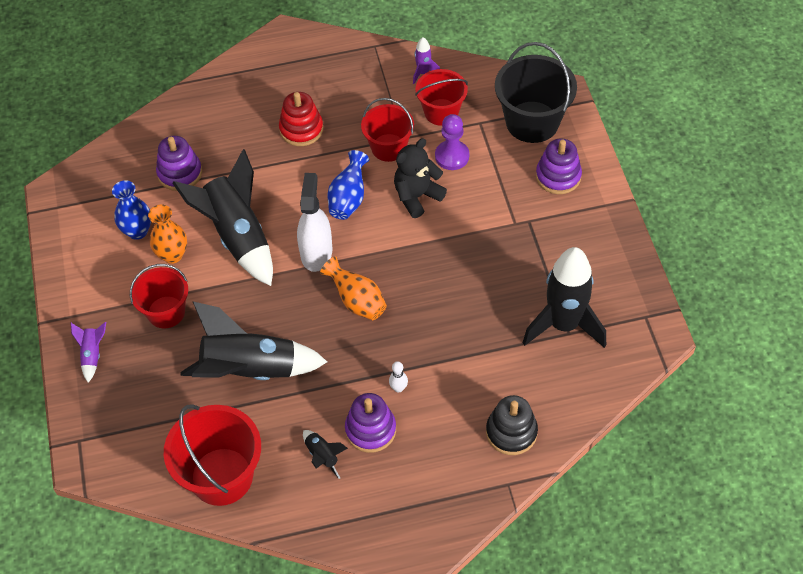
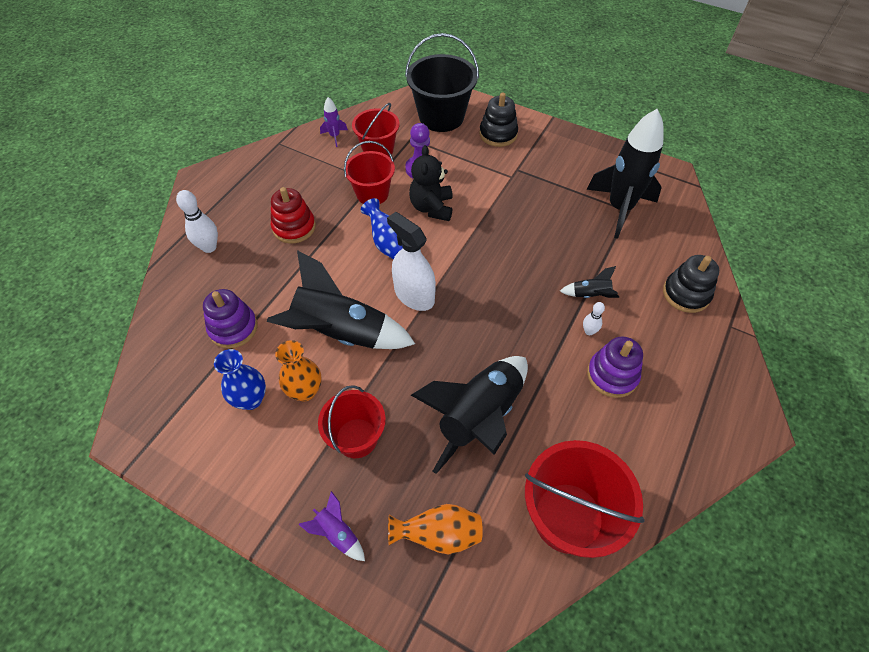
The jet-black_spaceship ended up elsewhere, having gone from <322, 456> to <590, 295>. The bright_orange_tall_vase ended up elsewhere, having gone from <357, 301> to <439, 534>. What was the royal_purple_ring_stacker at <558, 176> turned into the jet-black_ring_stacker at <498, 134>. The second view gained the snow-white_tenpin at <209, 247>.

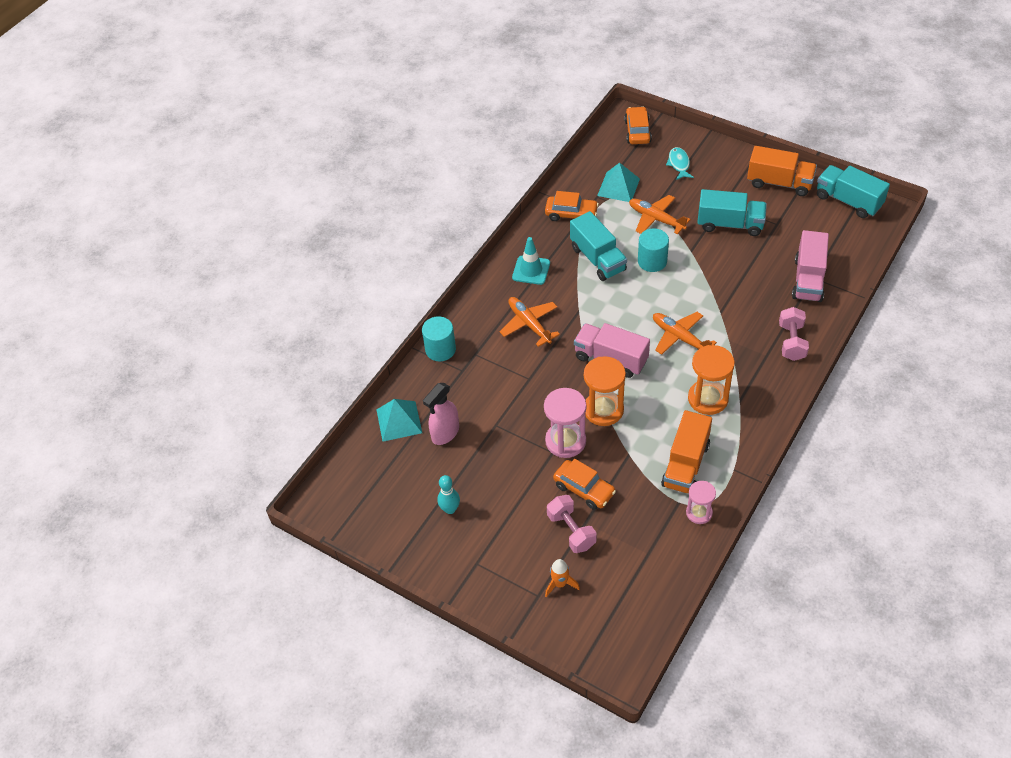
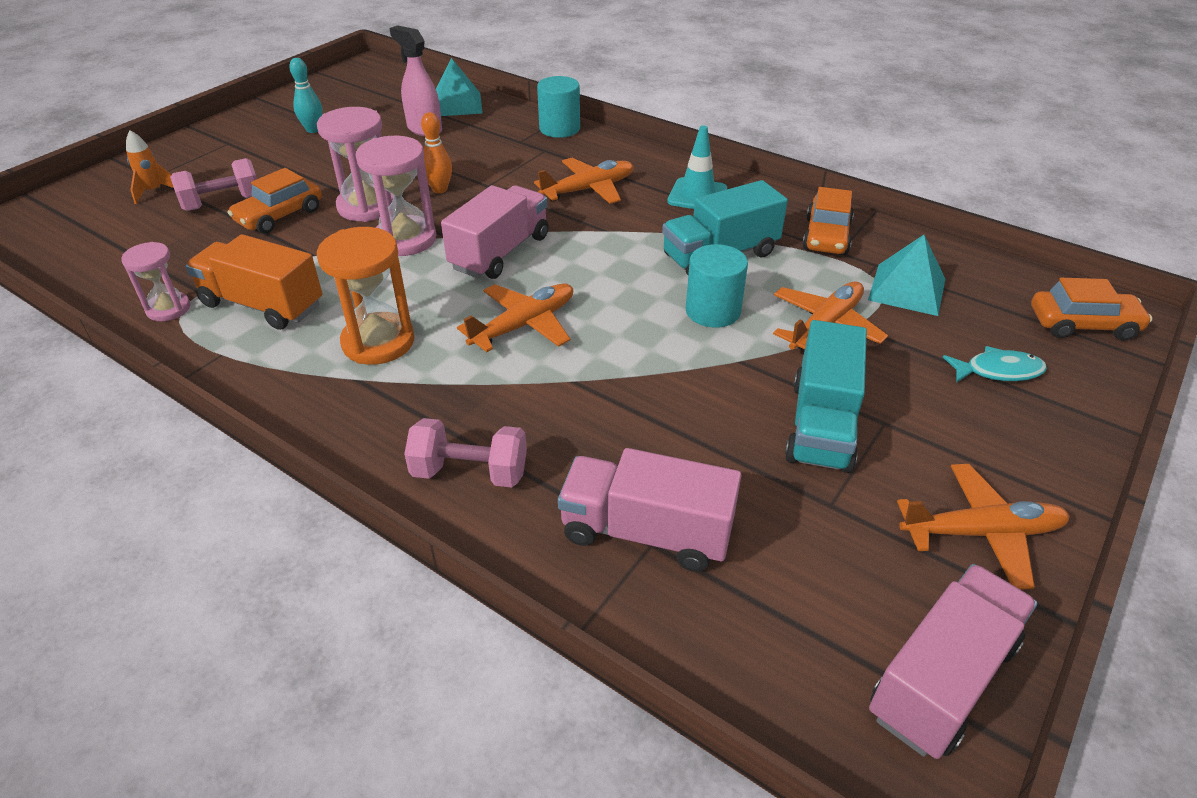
What was the bright_orange_hourglass at <603, 410> turned into the rosy_hourglass at <405, 239>. Where the bright_orange_toy_truck stood at <779, 183>, the bright_orange_plane came to stand at <981, 533>. What was the turquoise_toy_truck at <848, 201> turned into the rosy_toy_truck at <942, 679>. The second view gained the bright_orange_tenpin at <439, 189>.

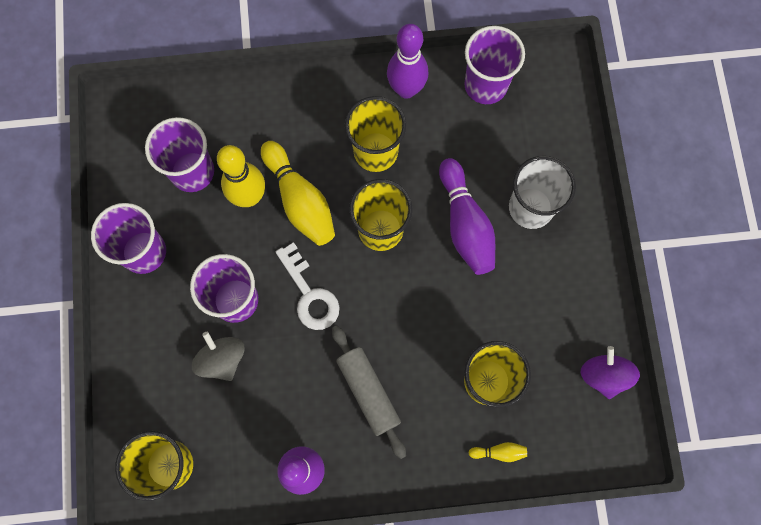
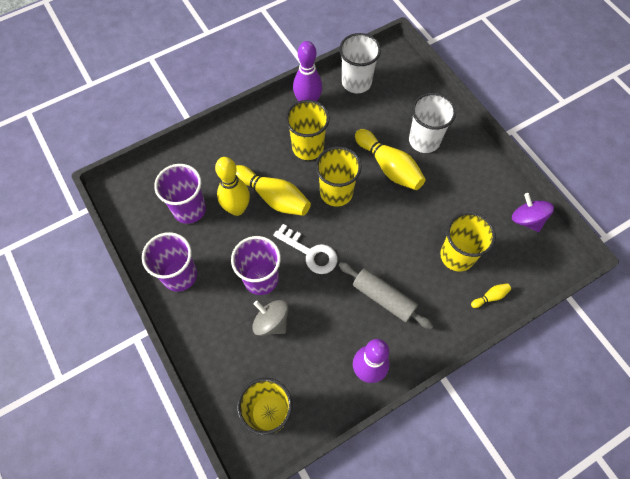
What was the royal_purple_tenpin at <465, 224> turned into the golden_tenpin at <389, 167>. What was the royal_purple_cup at <485, 85> turned into the snow-white_cup at <356, 82>.

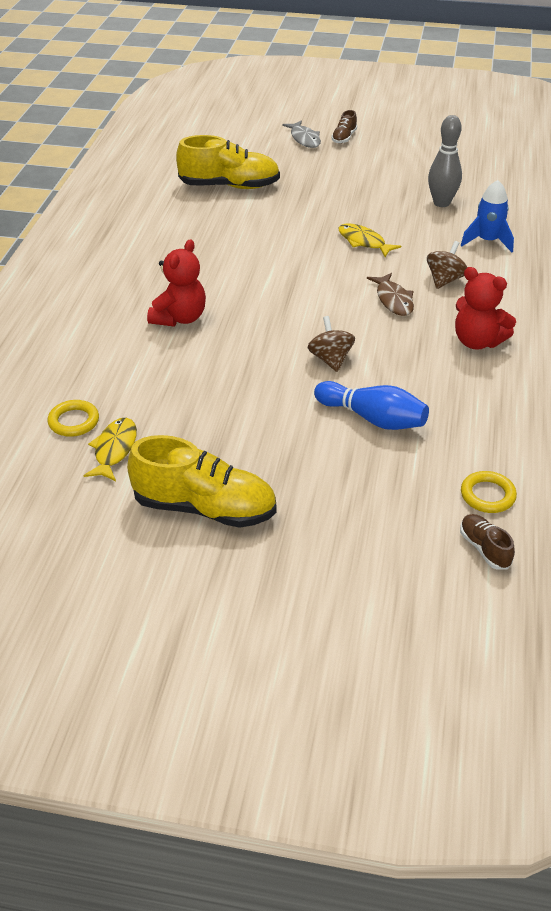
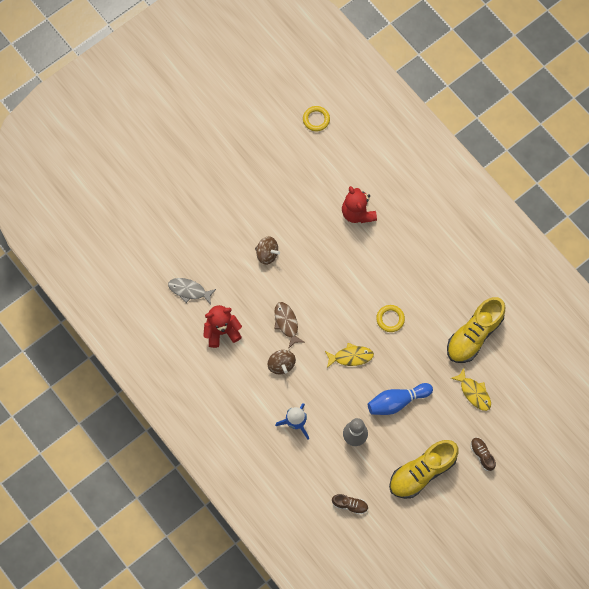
The golden_toy_fish ended up elsewhere, having gone from <114, 449> to <474, 392>. The golden_shoe ended up elsewhere, having gone from <205, 508> to <422, 472>. The grey_toy_fish ended up elsewhere, having gone from <304, 139> to <189, 290>. The royal_blue_tenpin ended up elsewhere, having gone from <373, 418> to <397, 401>. The dark_brown_toy_fish at <393, 300> ended up facing another way, 45 degrees clockwise from before. The dark_brown_shoe ended up elsewhere, having gone from <484, 548> to <350, 505>. The golden_ring ended up elsewhere, having gone from <487, 495> to <390, 319>.

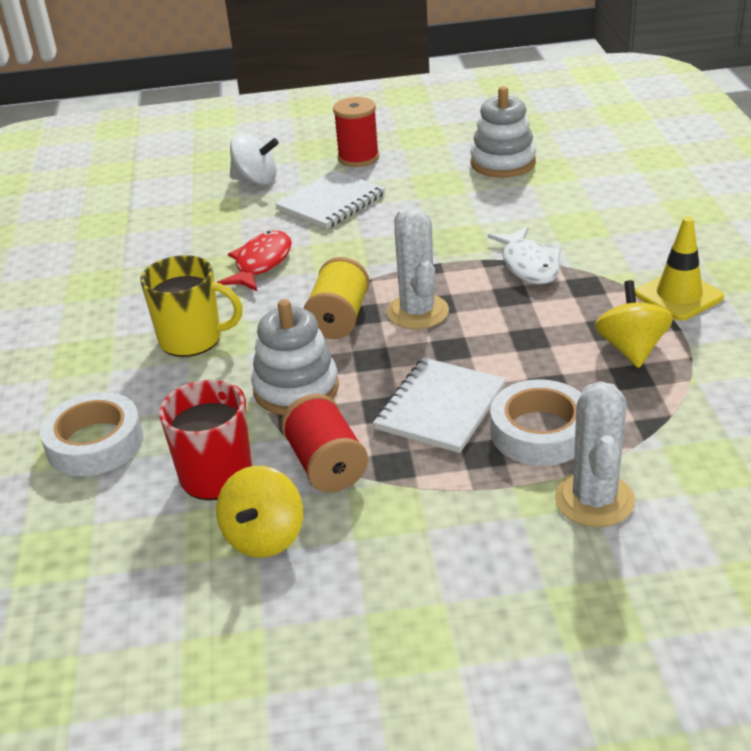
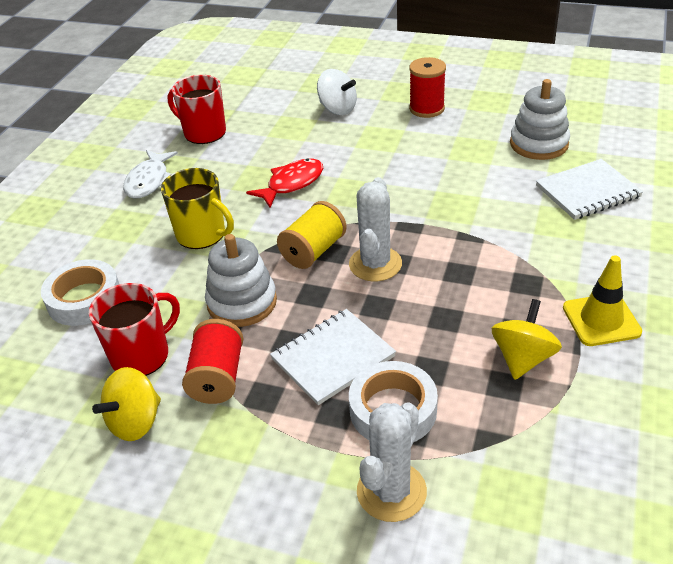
The snow-white_exercise_book ended up elsewhere, having gone from <331, 202> to <587, 191>. The snow-white_toy_fish ended up elsewhere, having gone from <528, 265> to <149, 181>. The second view gained the crimson_mug at <204, 133>.

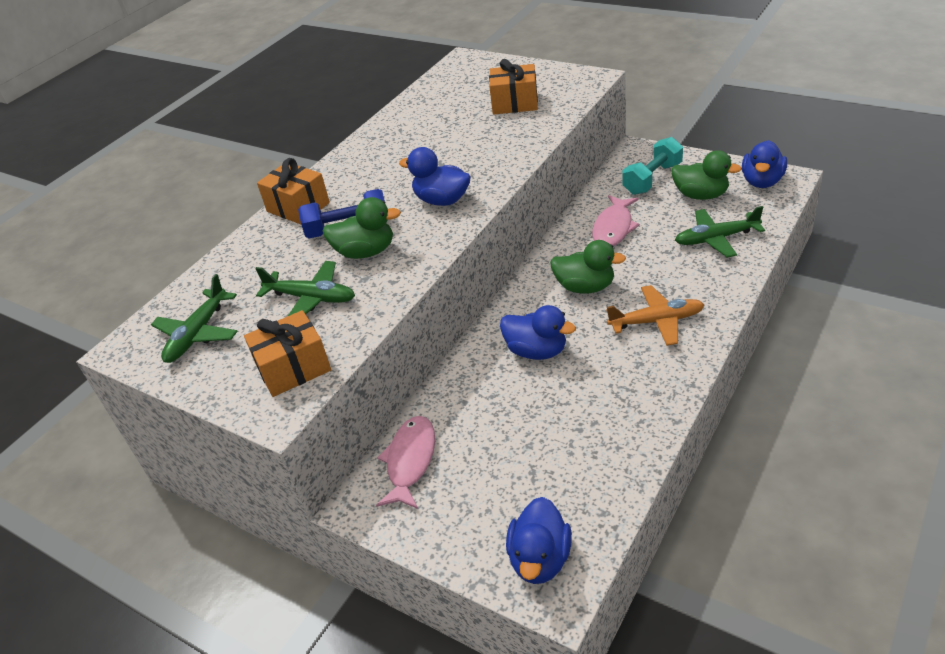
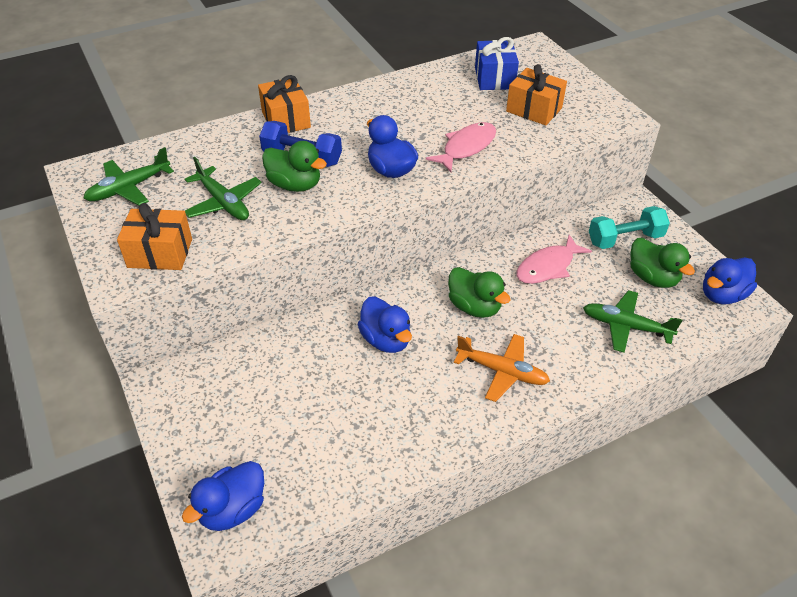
The rosy_toy_fish ended up elsewhere, having gone from <410, 461> to <466, 147>. The second view gained the royal_blue_present at <494, 78>.

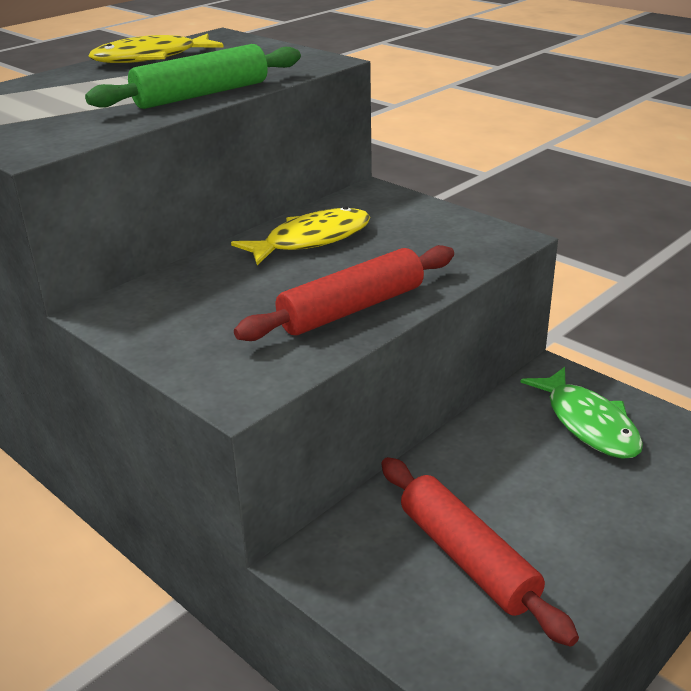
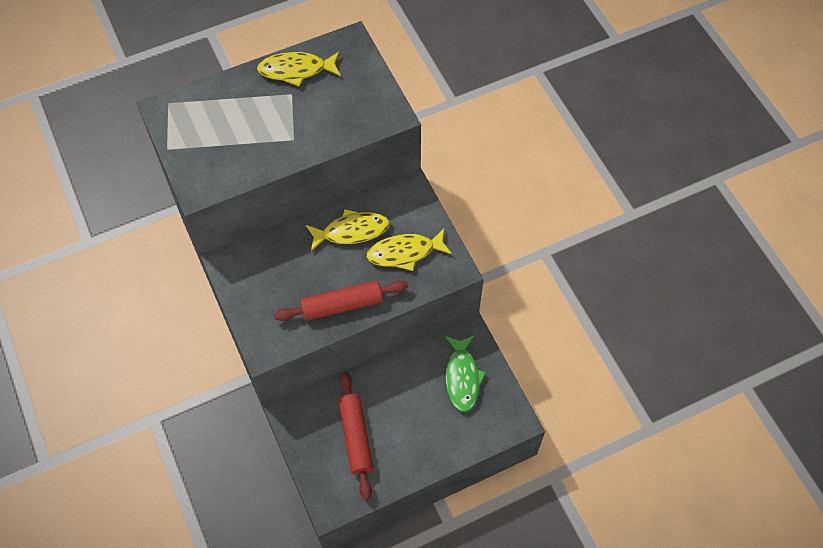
The second view lost the leaf-green_rolling_pin at <201, 95>. The second view gained the golden_toy_fish at <405, 252>.

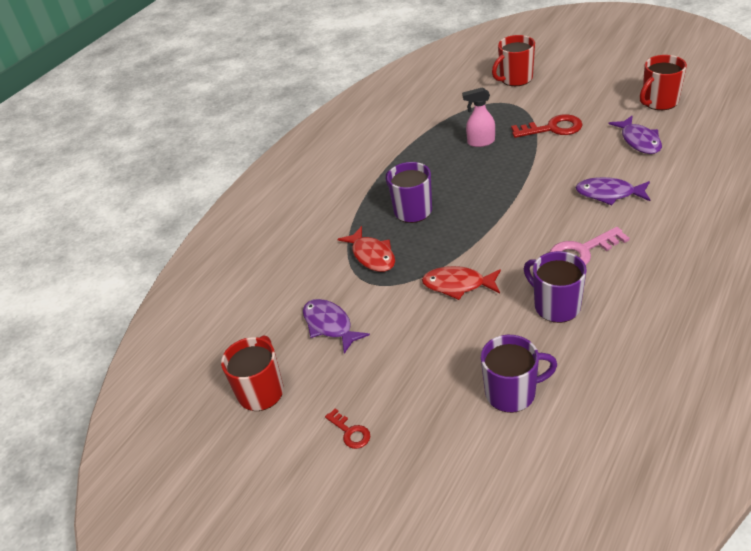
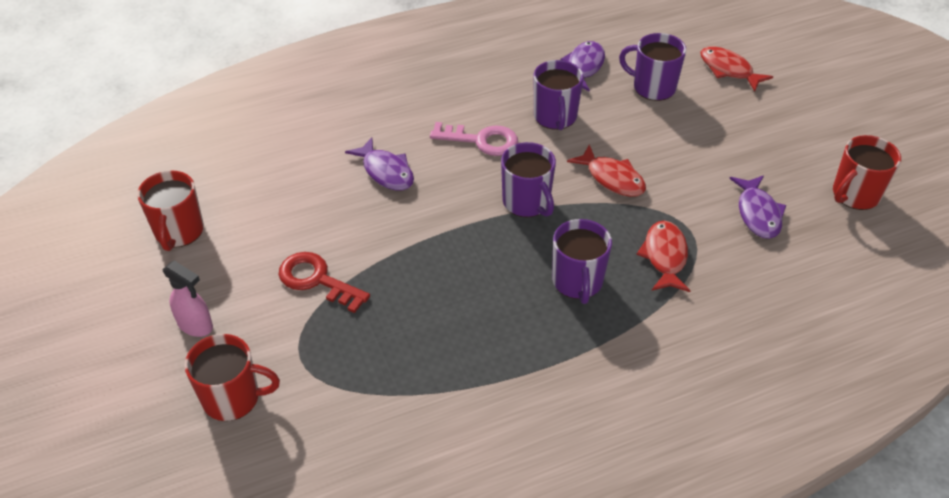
The second view lost the crimson_door_key at <350, 432>. The rosy_sprayer ended up elsewhere, having gone from <480, 142> to <196, 325>. The royal_purple_toy_fish ended up elsewhere, having gone from <639, 141> to <584, 67>. The crimson_mug at <659, 102> ended up facing another way, 90 degrees clockwise from before. The second view gained the royal_purple_mug at <527, 202>. The second view gained the crimson_toy_fish at <728, 70>.

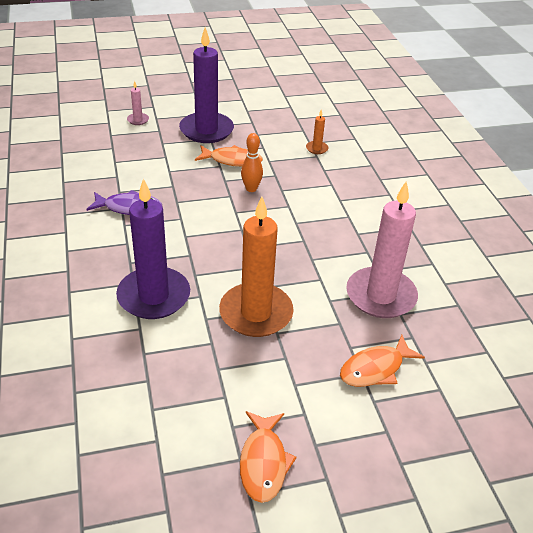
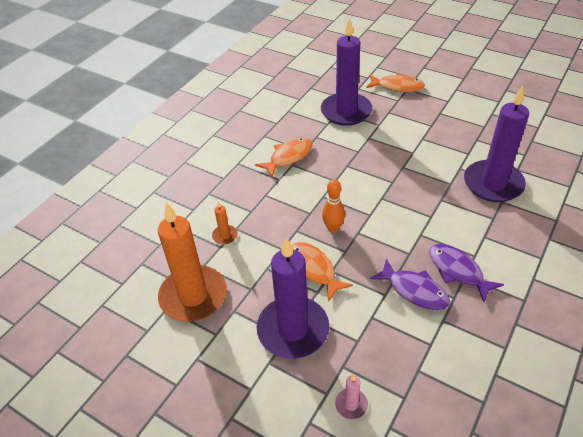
The bright_orange_wax_candle ended up elsewhere, having gone from <256, 313> to <193, 296>. The bright_orange_toy_fish ended up elsewhere, having gone from <263, 462> to <288, 157>. What was the rosy_wax_candle at <380, 296> turned into the royal_purple_wax_candle at <346, 111>. The second view gained the royal_purple_toy_fish at <414, 290>.

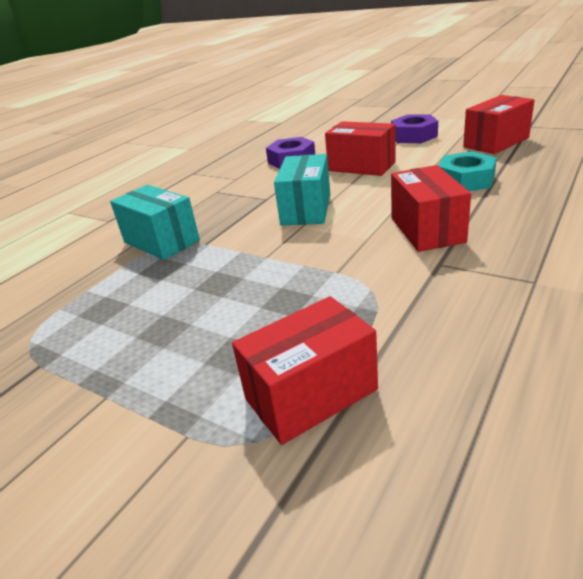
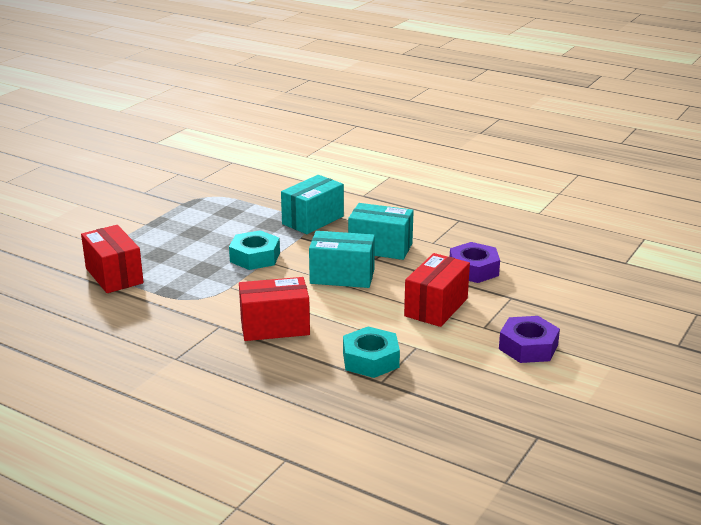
The second view lost the crimson_box at <496, 142>. The second view gained the turquoise_hexagon_nut at <255, 257>. The second view gained the turquoise_box at <380, 248>.

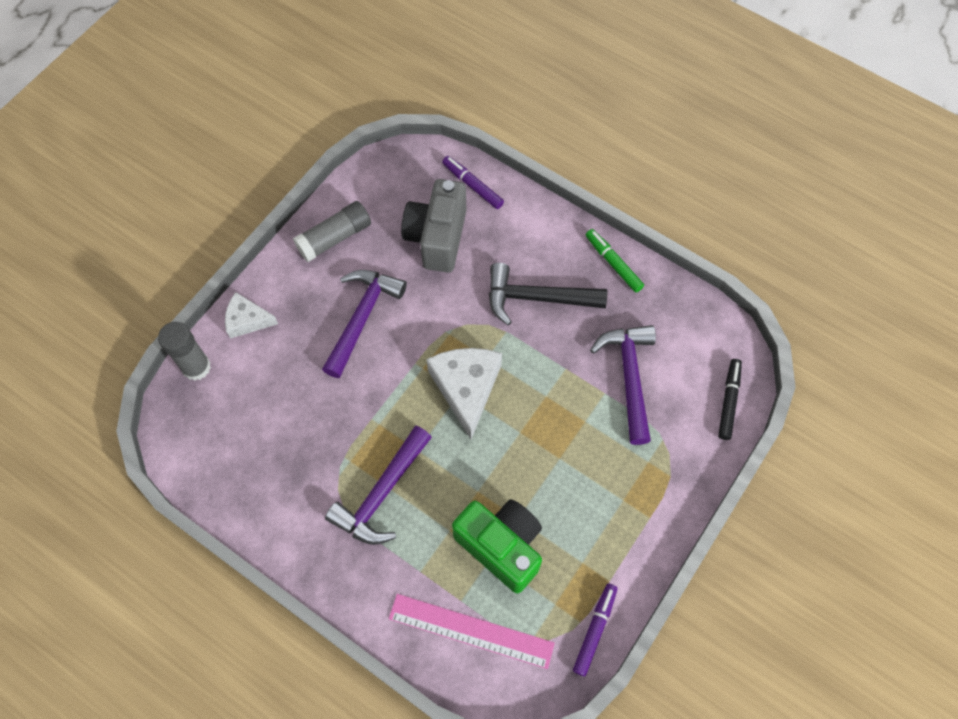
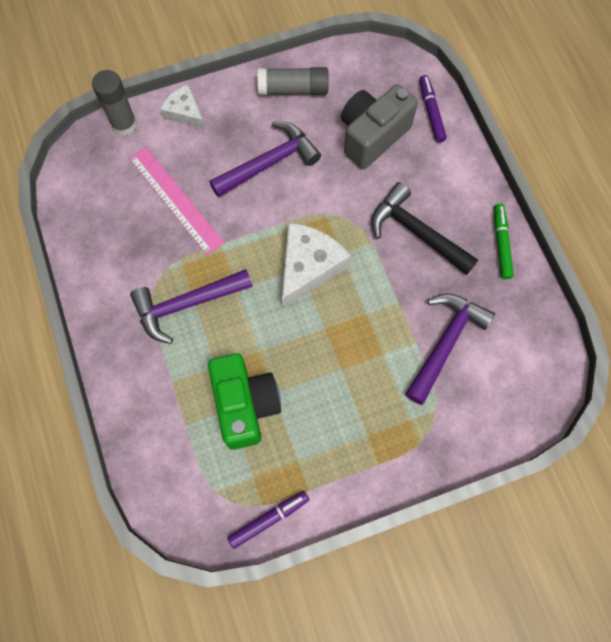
The rosy_measuring_stick ended up elsewhere, having gone from <471, 630> to <176, 200>. The second view lost the jet-black_felt_pen at <728, 401>.

